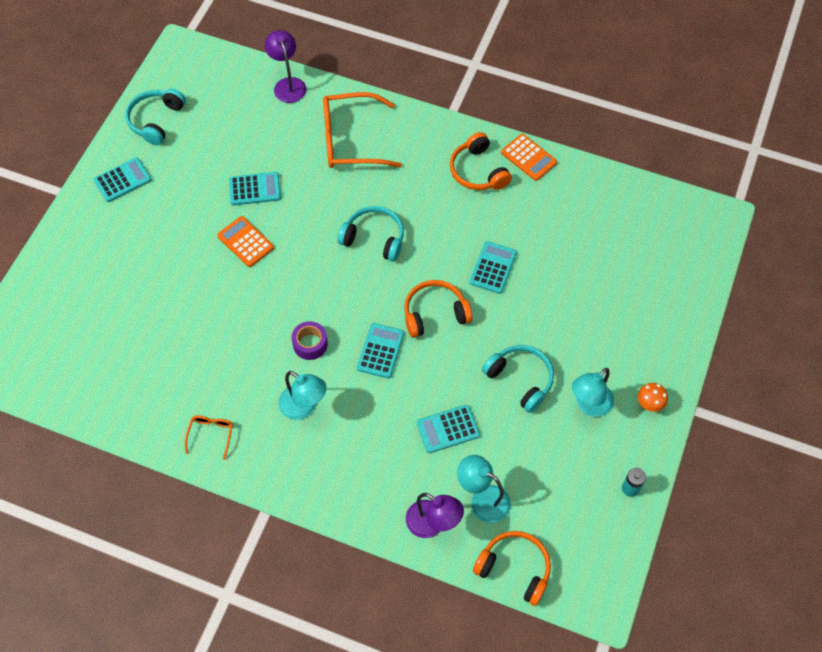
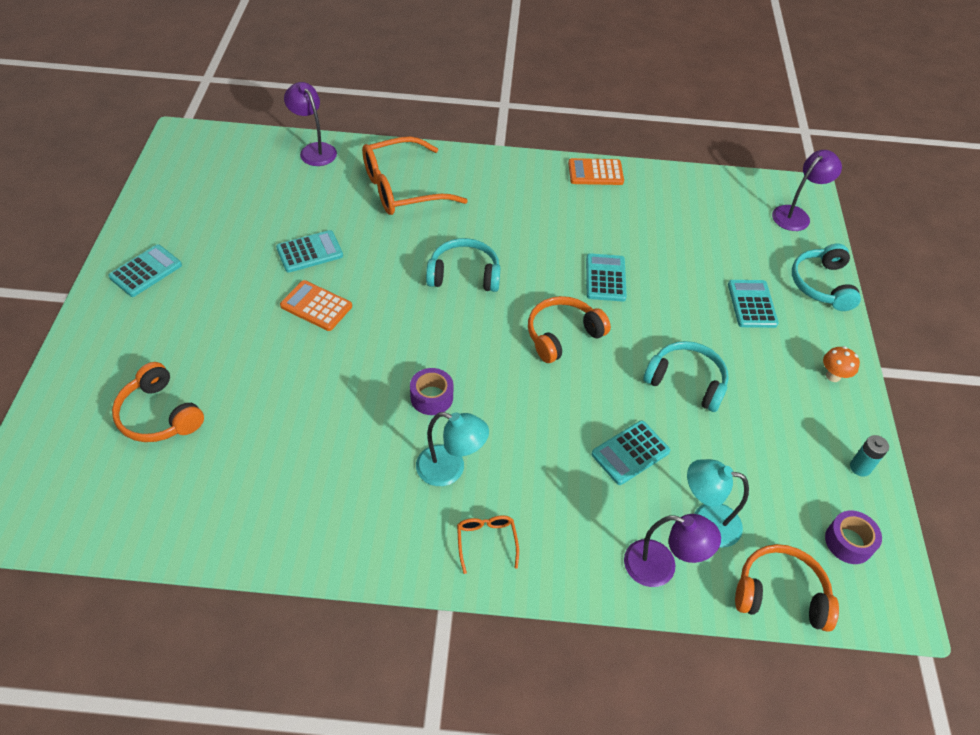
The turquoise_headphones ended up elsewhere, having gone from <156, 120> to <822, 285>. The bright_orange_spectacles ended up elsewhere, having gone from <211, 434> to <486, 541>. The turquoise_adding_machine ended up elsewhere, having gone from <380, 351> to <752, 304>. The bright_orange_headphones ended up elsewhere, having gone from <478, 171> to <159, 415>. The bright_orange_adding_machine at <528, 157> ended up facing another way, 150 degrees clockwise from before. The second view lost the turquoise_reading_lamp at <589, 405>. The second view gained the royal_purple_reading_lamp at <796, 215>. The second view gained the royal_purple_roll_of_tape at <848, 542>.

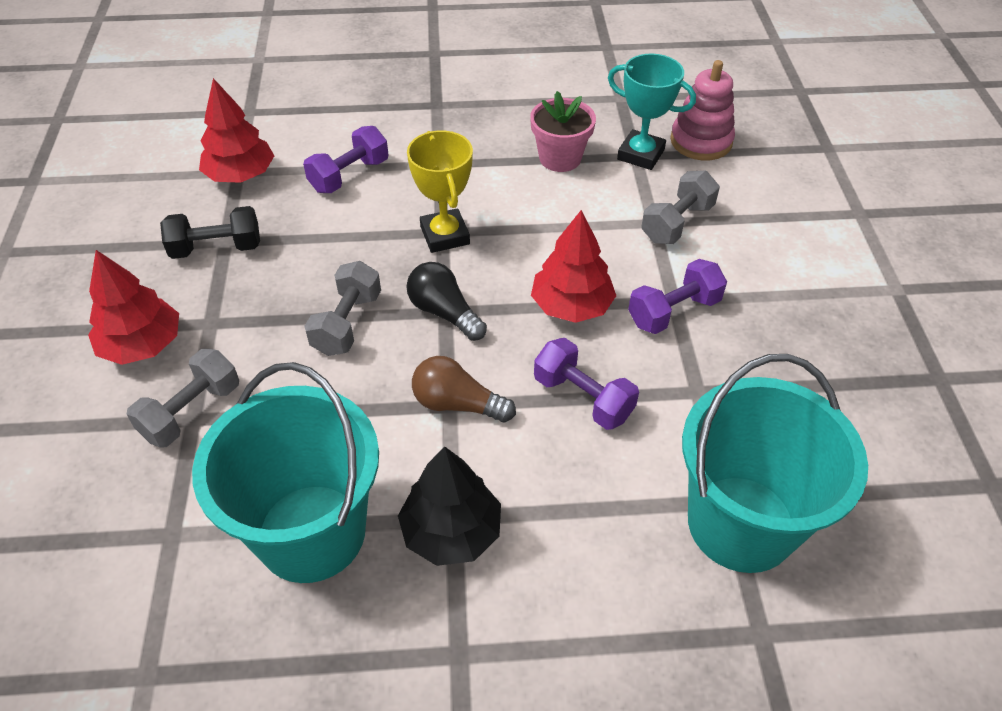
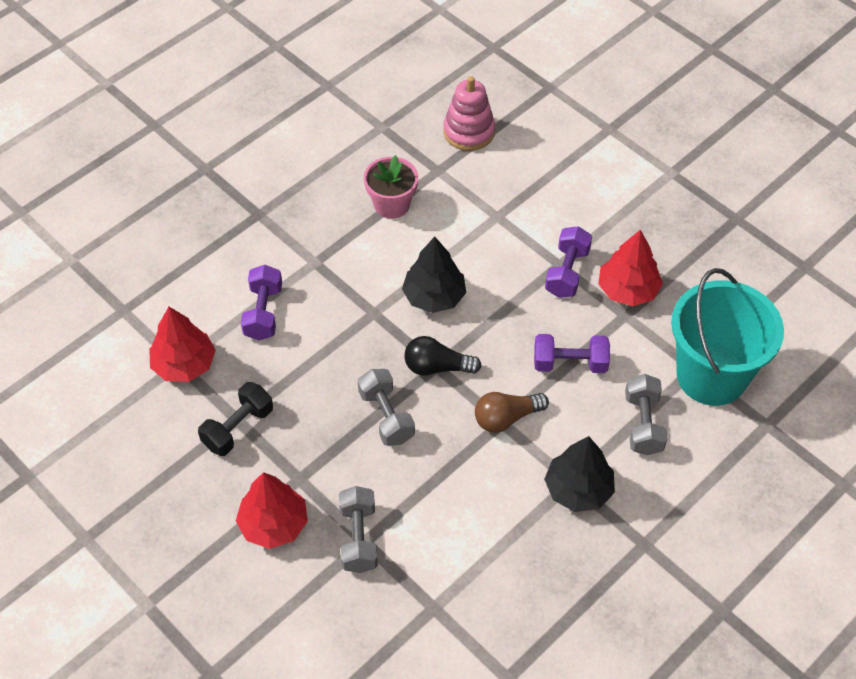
The second view lost the turquoise_pail at <311, 532>. The second view lost the golden_award_cup at <444, 235>. The crimson_fir_tree ended up elsewhere, having gone from <571, 306> to <627, 290>. The second view lost the turquoise_award_cup at <640, 154>. The grey_dumbbell ended up elsewhere, having gone from <677, 223> to <643, 424>. The second view gained the jet-black_fir_tree at <434, 296>.

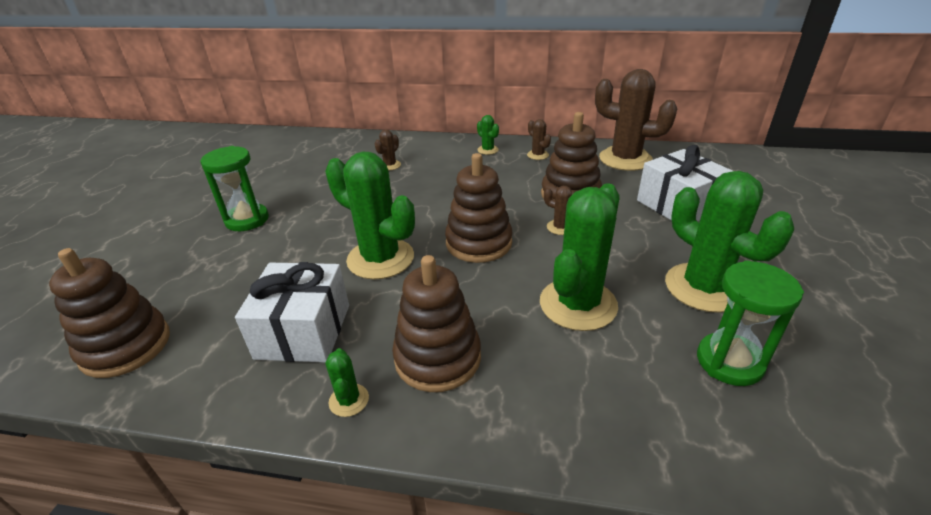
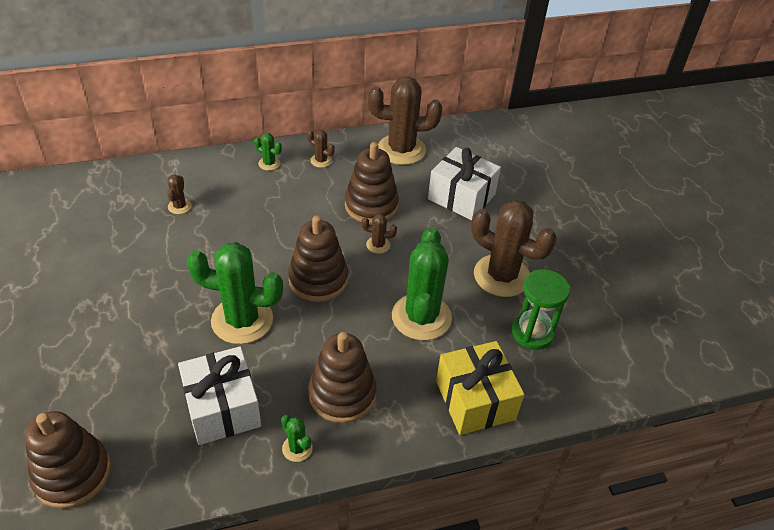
The second view lost the leaf-green_hourglass at <247, 220>. What was the leaf-green_cactus at <704, 287> turned into the dark_brown_cactus at <501, 276>. The second view gained the golden_present at <475, 400>.

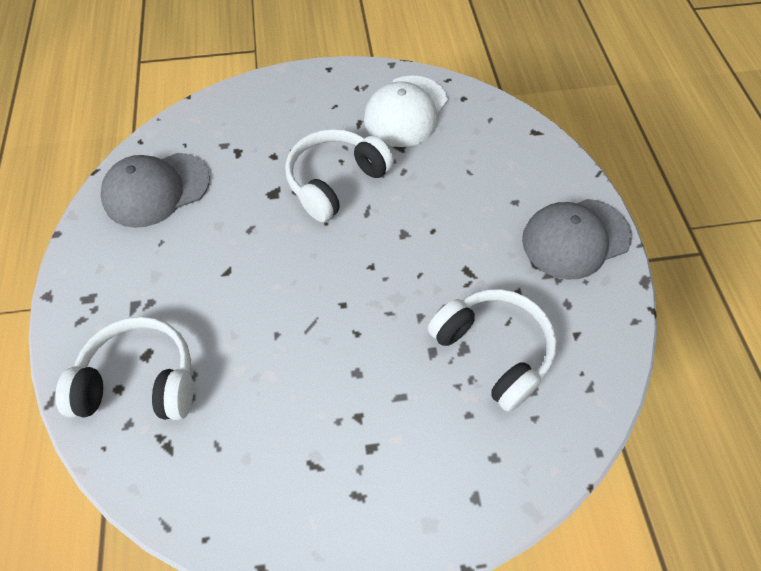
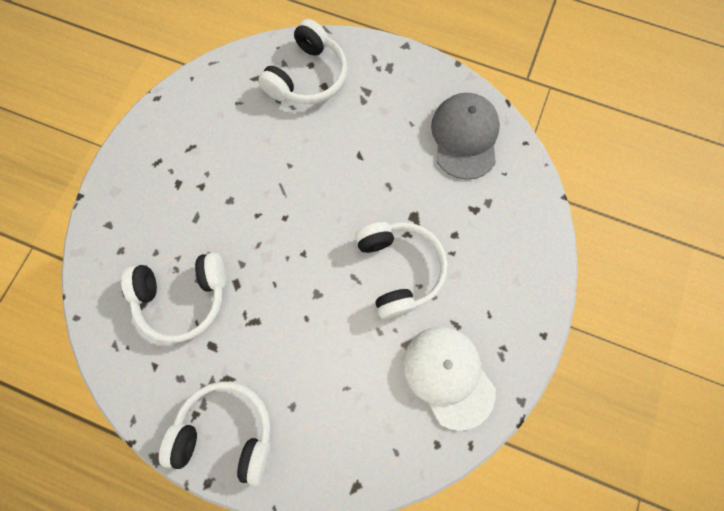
Where the grey_baseball_cap stood at <575, 238>, the snow-white_headphones came to stand at <226, 431>.

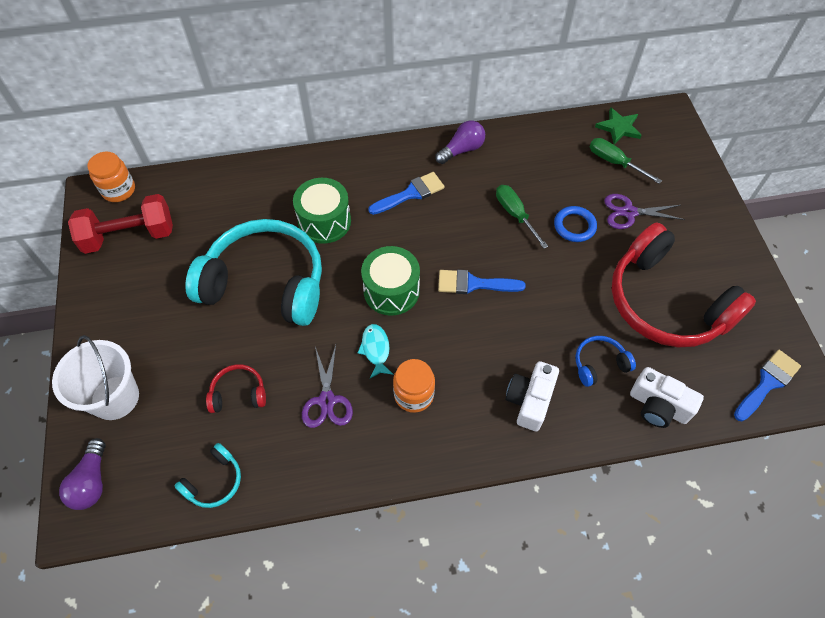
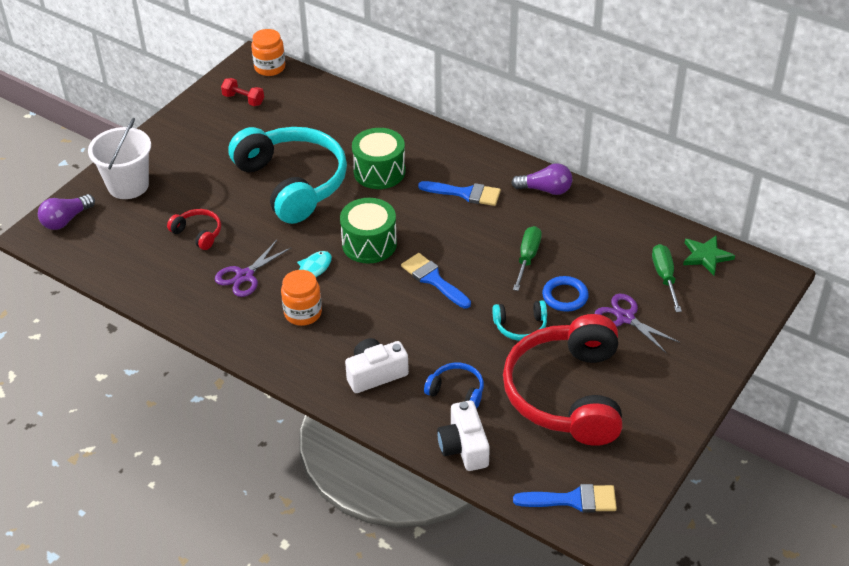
The size of the crimson_dumbbell at <129, 236> changed by a factor of 0.51. The turquoise_headphones ended up elsewhere, having gone from <214, 481> to <520, 326>.

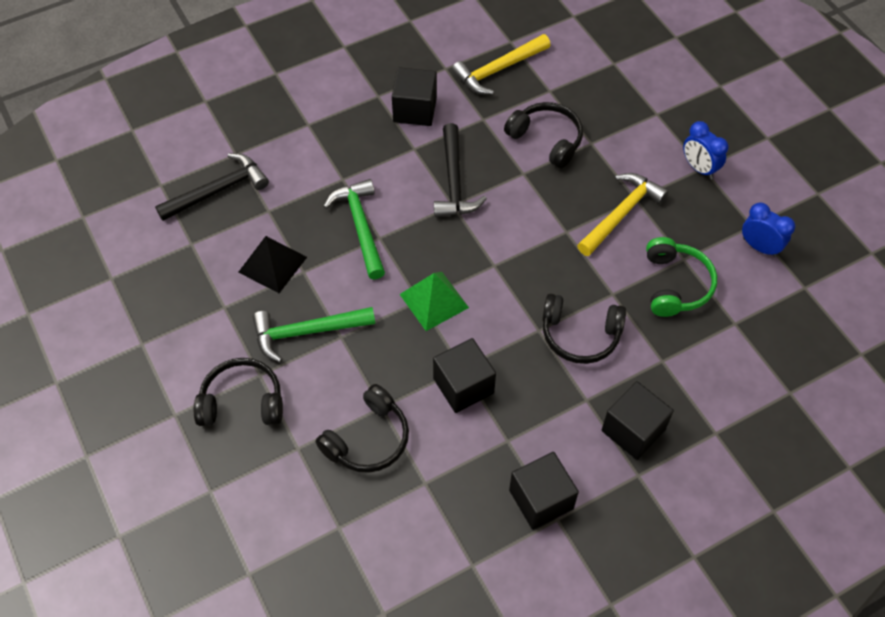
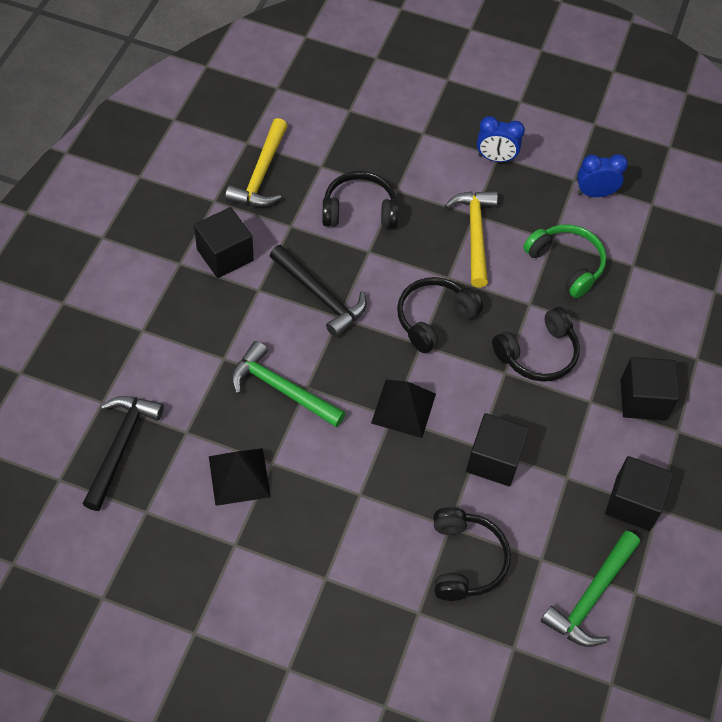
The jet-black_headphones ended up elsewhere, having gone from <242, 402> to <434, 318>. The leaf-green_carpenter's_hammer ended up elsewhere, having gone from <307, 332> to <591, 597>. What was the leaf-green_pyramid_shape at <434, 300> turned into the jet-black_pyramid_shape at <403, 408>.

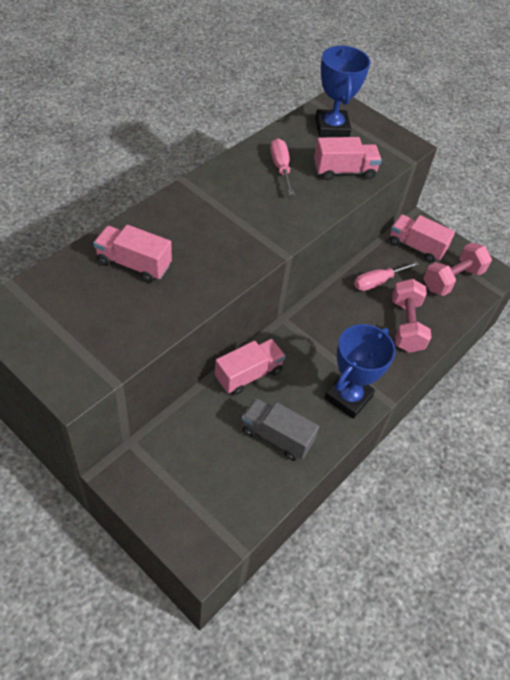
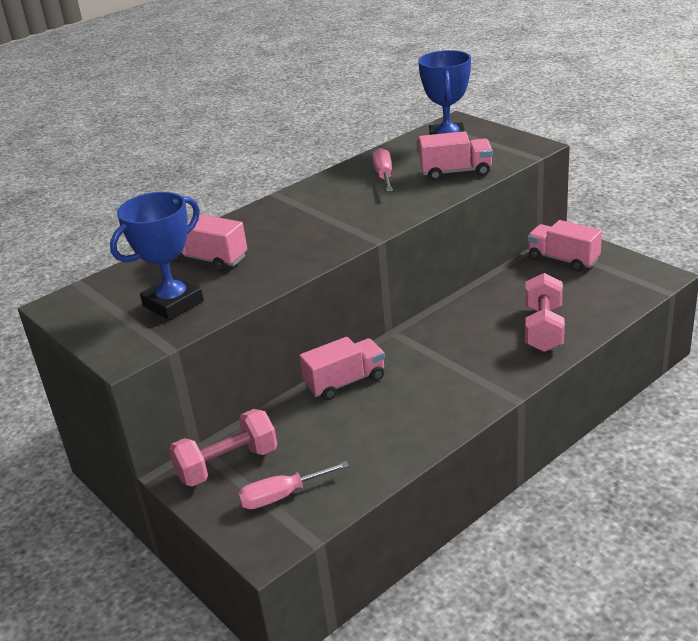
The second view lost the grey_toy_truck at <276, 437>. The royal_blue_award_cup ended up elsewhere, having gone from <348, 397> to <173, 303>. The rosy_flat_screwdriver ended up elsewhere, having gone from <377, 282> to <281, 496>. The rosy_dumbbell ended up elsewhere, having gone from <452, 279> to <227, 465>.

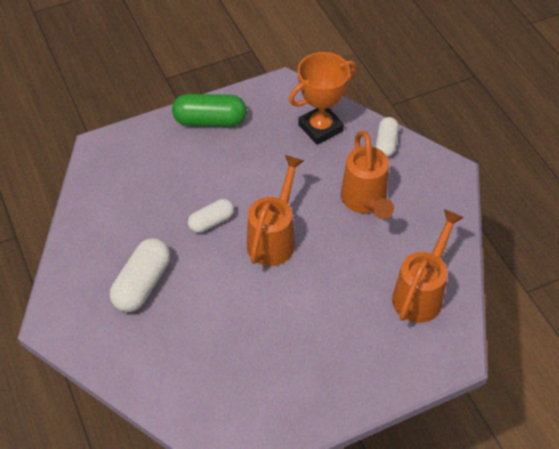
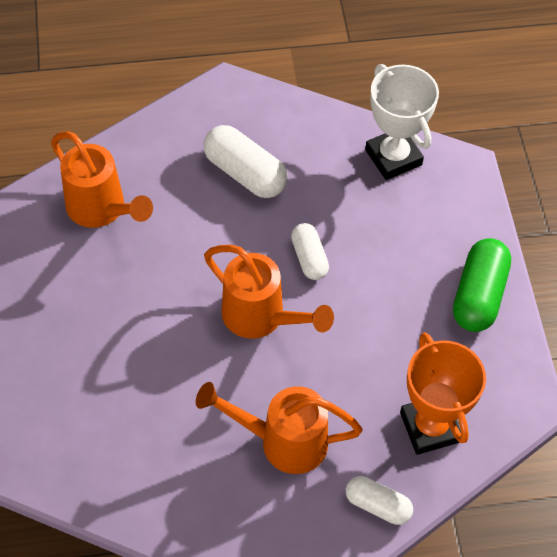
The bright_orange_watering_pot ended up elsewhere, having gone from <421, 293> to <101, 210>. The second view gained the snow-white_award_cup at <393, 157>.

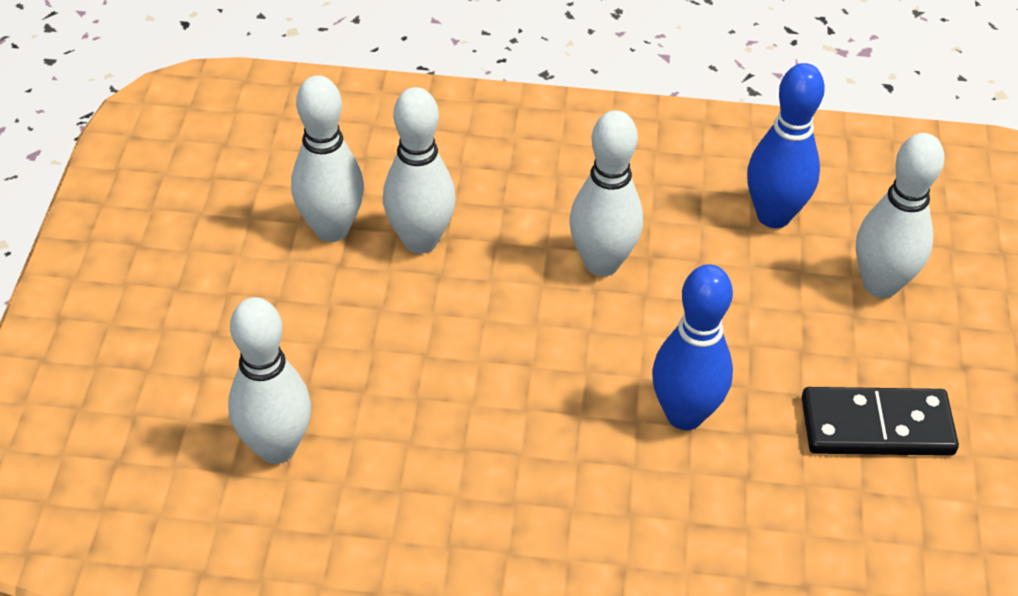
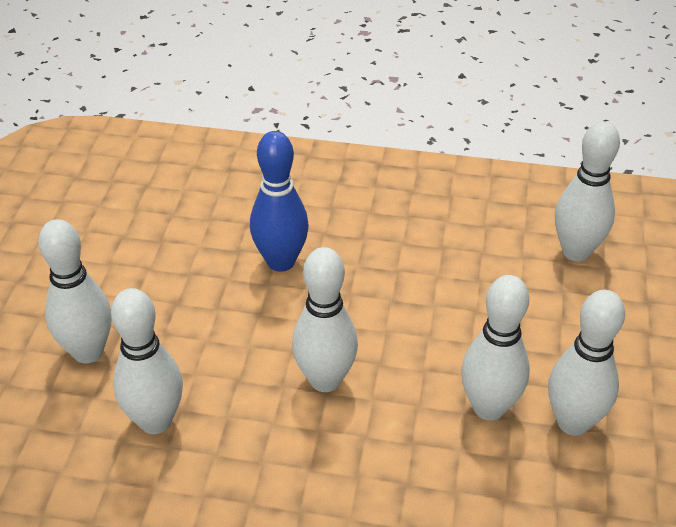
What was the royal_blue_tenpin at <773, 216> turned into the snow-white_tenpin at <155, 421>. The second view lost the jet-black_domino_piece at <876, 426>.

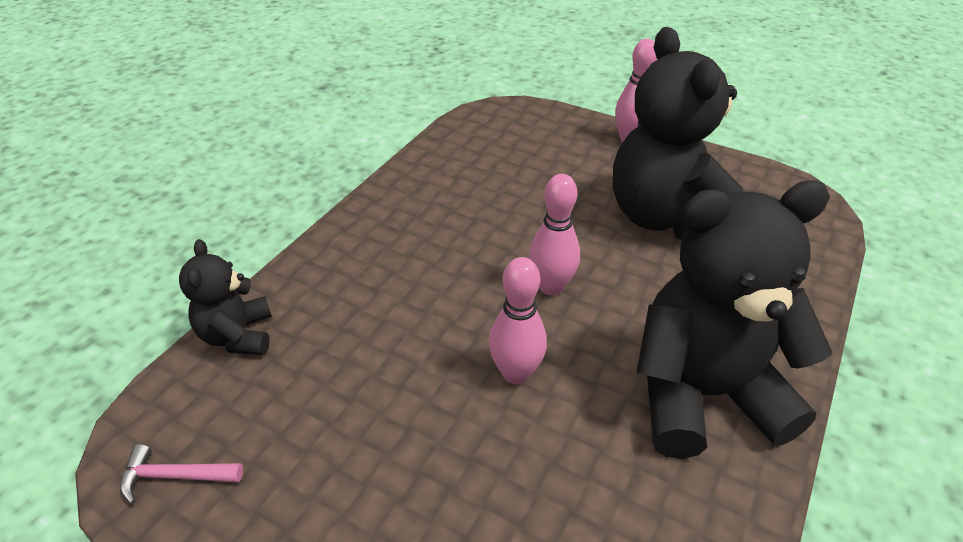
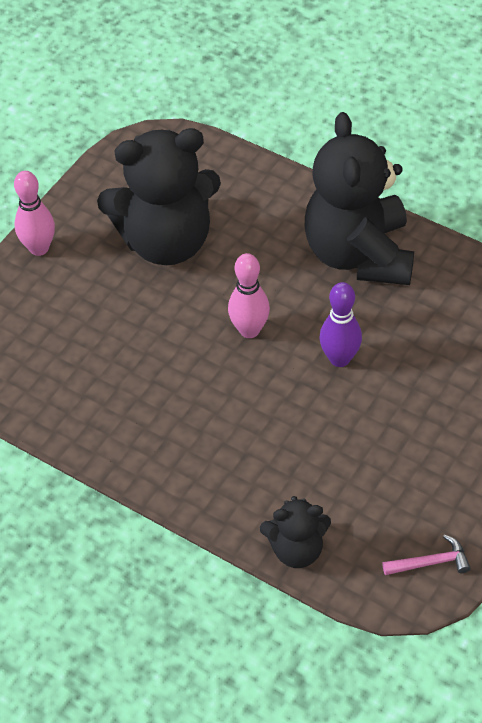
The rosy_carpenter's_hammer at <175, 476> ended up facing another way, 105 degrees counterclockwise from before. What was the rosy_tenpin at <516, 373> turned into the royal_purple_tenpin at <339, 359>.

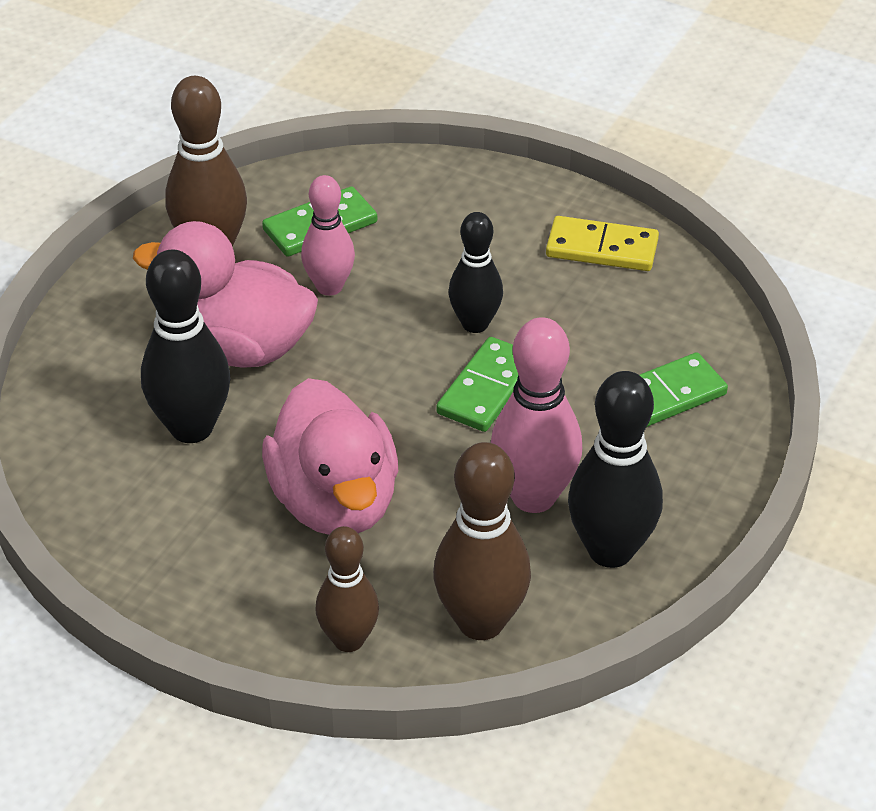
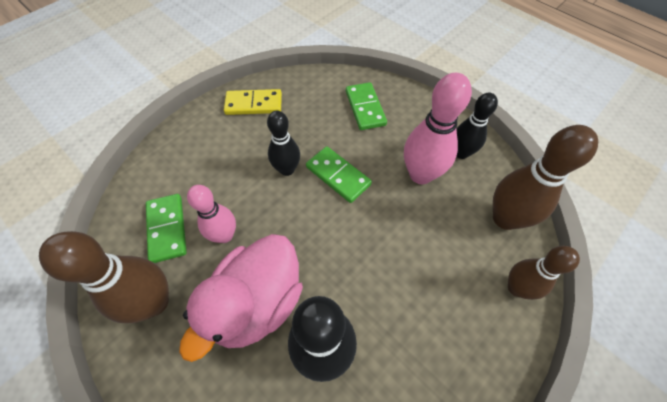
The second view lost the rosy_rubber_duck at <335, 502>. The golden_domino_piece at <602, 248> ended up facing another way, 60 degrees clockwise from before. The size of the jet-black_tenpin at <610, 550> changed by a factor of 0.65.

